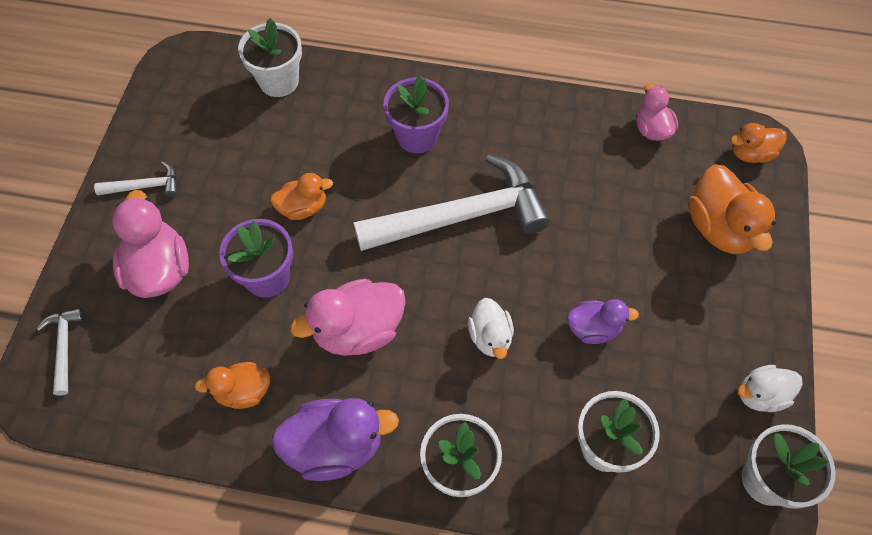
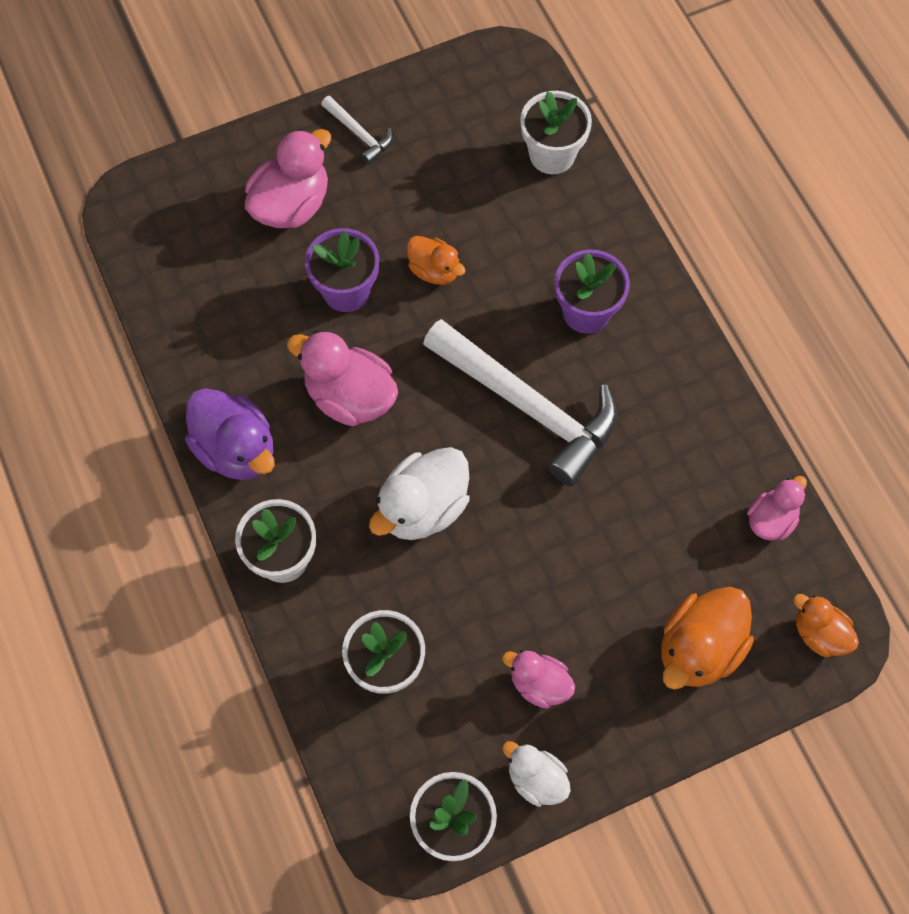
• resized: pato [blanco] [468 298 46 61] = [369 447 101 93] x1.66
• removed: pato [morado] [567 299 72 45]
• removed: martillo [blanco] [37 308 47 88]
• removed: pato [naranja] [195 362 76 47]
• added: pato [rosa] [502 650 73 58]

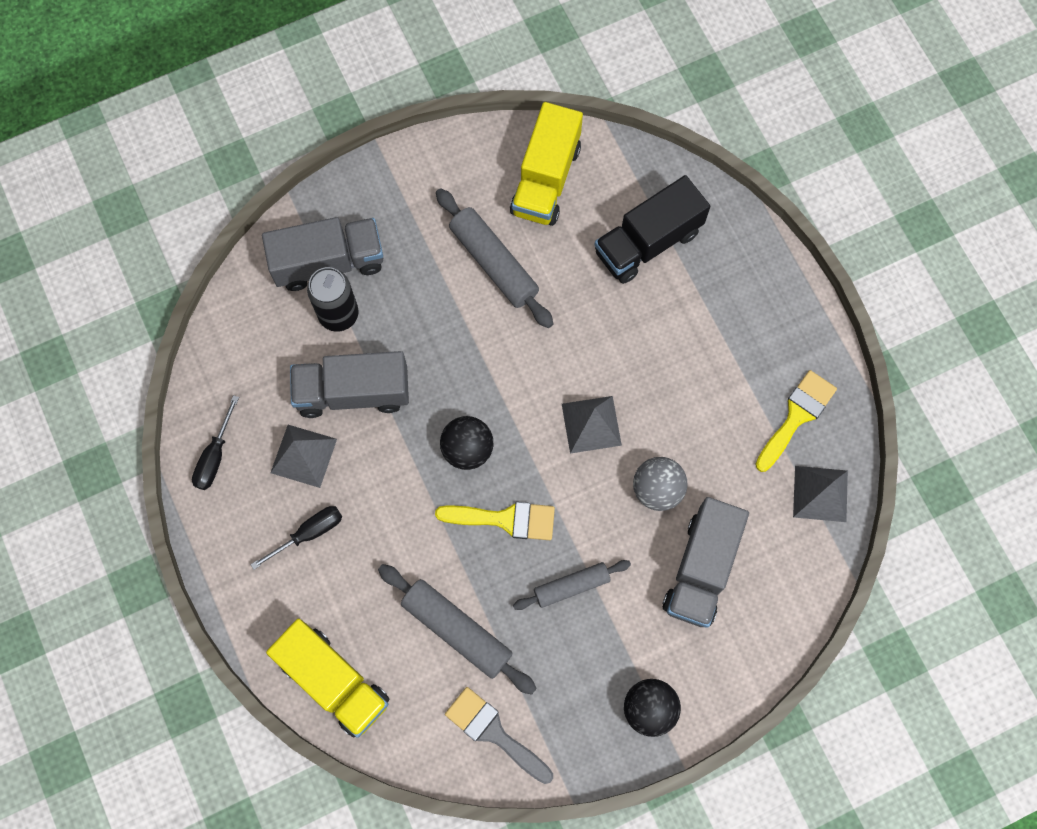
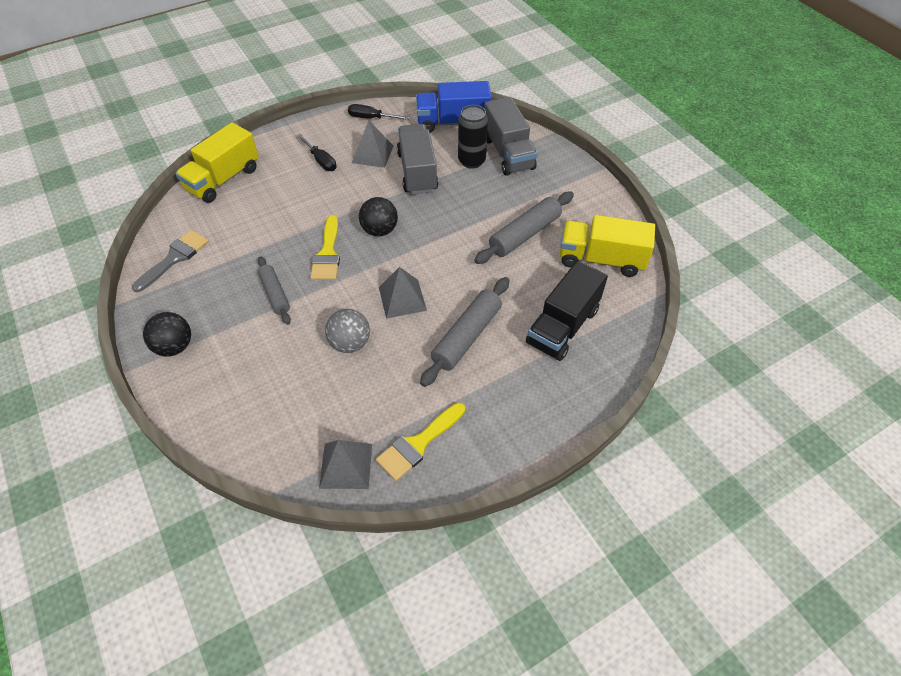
• turned: camión [negro] [594 175 116 109] = [526 261 82 100] 105 degrees counterclockwise
• turned: pincel [amarillo] [755 370 82 102] = [376 402 89 79] 105 degrees clockwise
• removed: camión [gris] [663 497 86 131]
• moved: rodillo [gris] [378 564 159 131] to [420 277 90 110]
• added: camión [azul] [416 81 76 52]

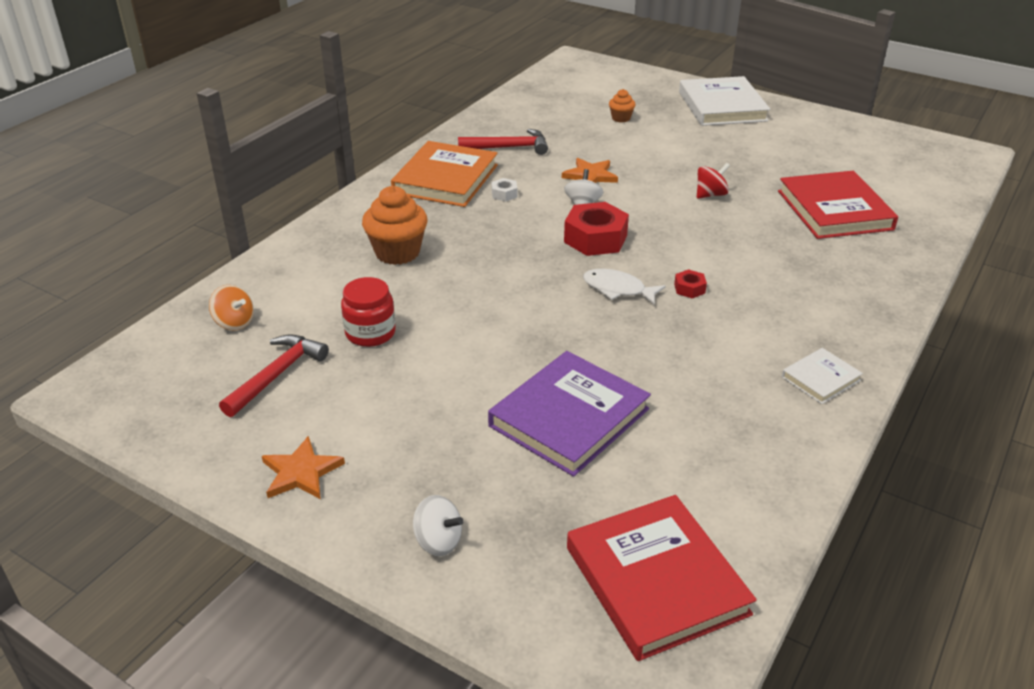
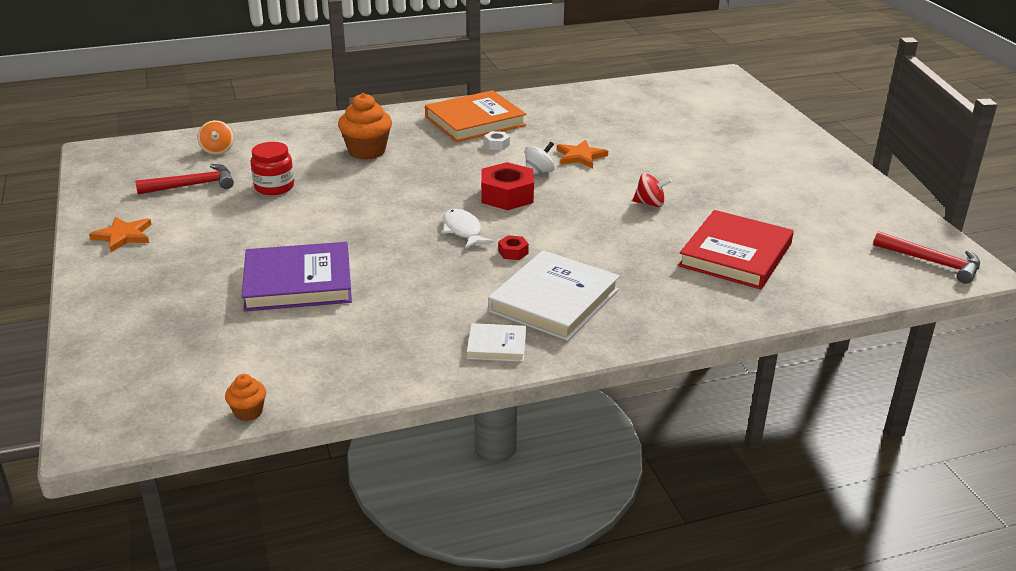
• moved: libro [blanco] [679 76 91 50] to [488 250 132 91]
• moved: magdalena [naranja] [609 89 27 33] to [225 374 41 47]
• moved: martillo [rojo] [458 129 90 26] to [873 231 107 53]
• removed: peonza [blanco] [413 495 51 61]
• removed: libro [rojo] [567 495 190 166]

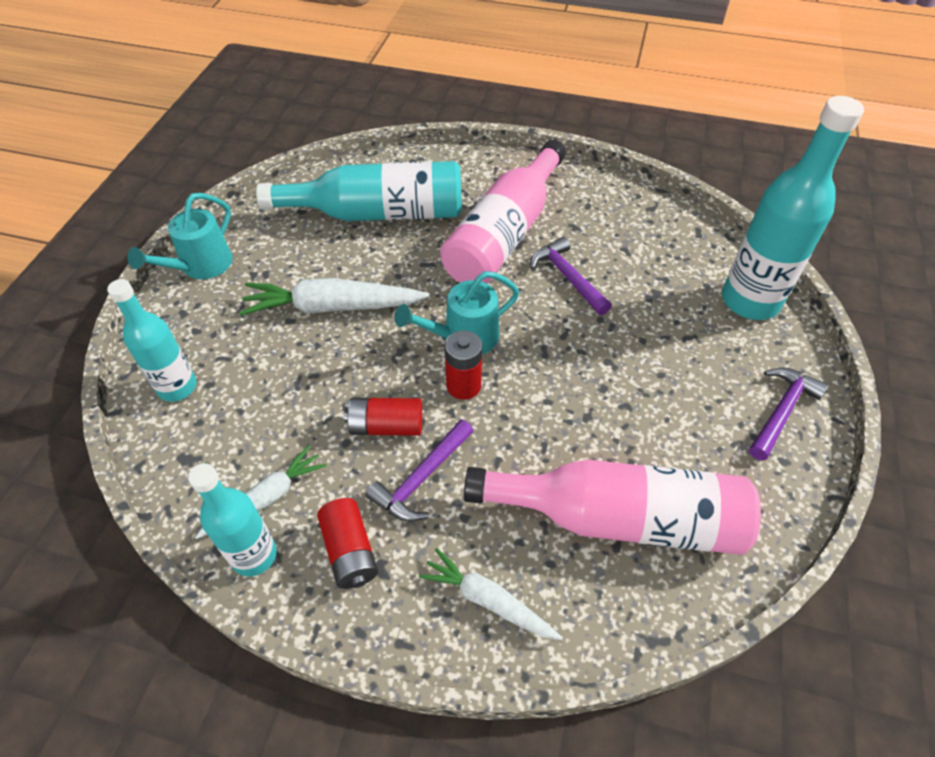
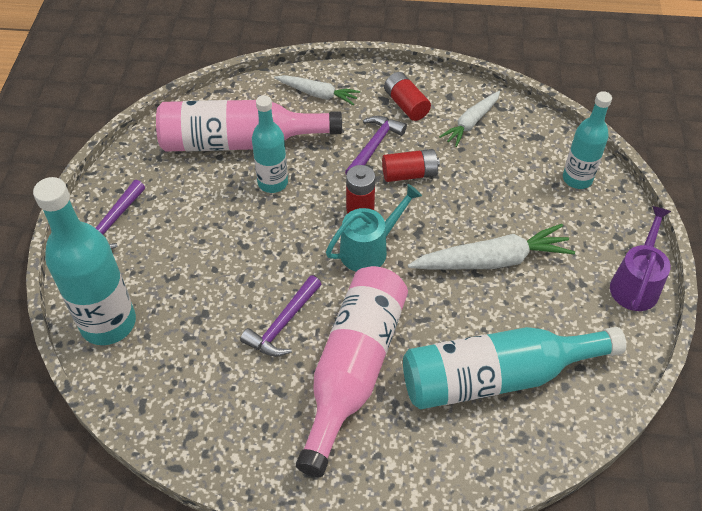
• recoloured: regadera [turquesa] [127 193 106 86] to regadera [morado] [610 206 61 105]
• turned: martillo [morado] [530 237 82 78] = [240 275 81 82] 75 degrees clockwise
• moved: botella [turquesa] [188 463 89 114] to [252 95 36 98]

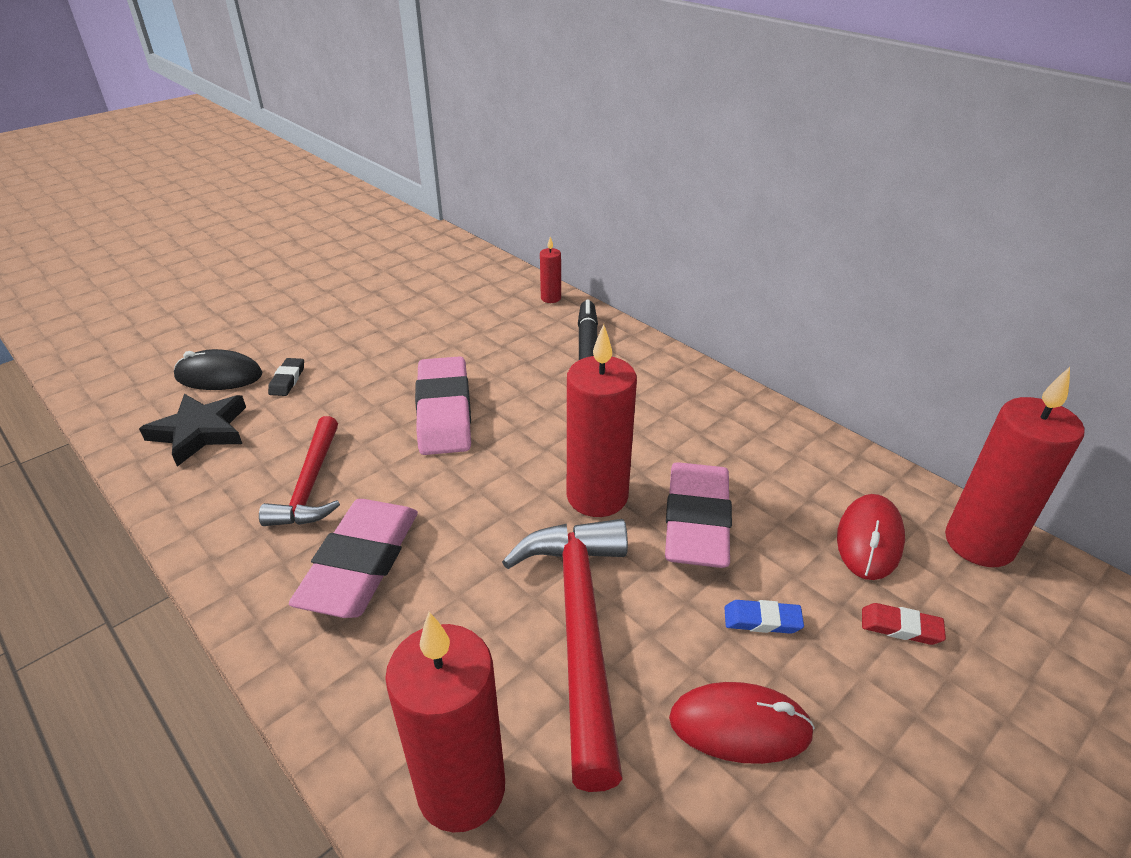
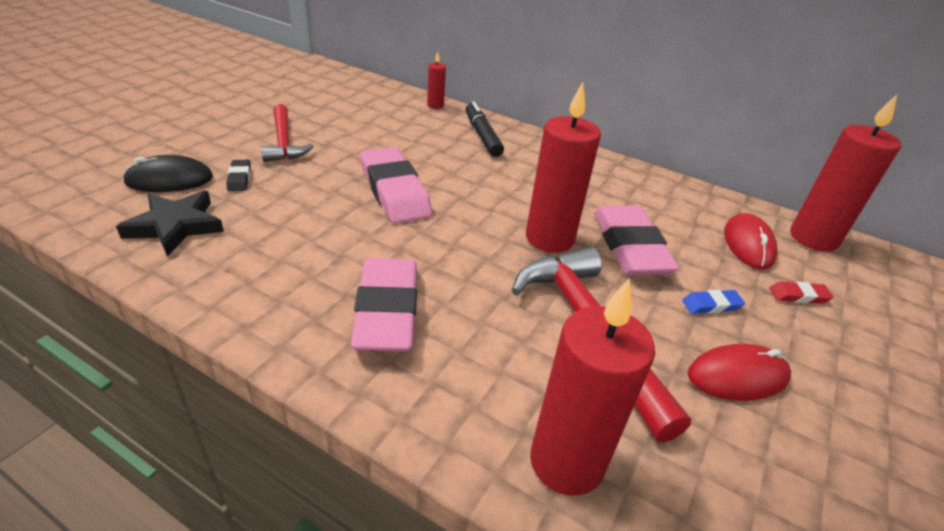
• moved: martillo [rojo] [259 416 81 110] to [261 104 53 58]

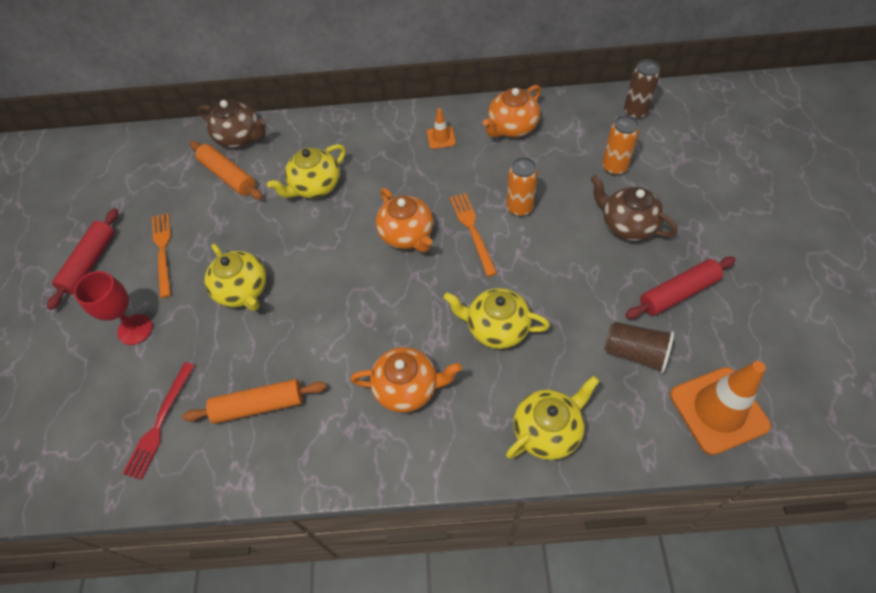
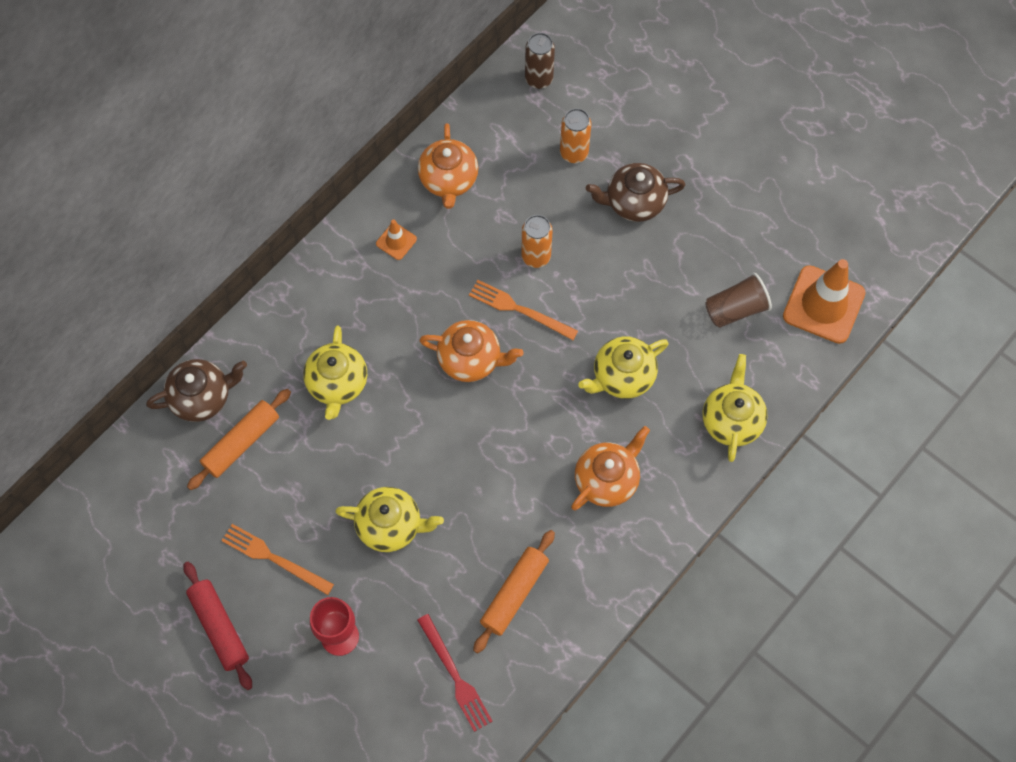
• turned: rodillo [naranja] [190 141 73 59] = [187 389 104 101] 45 degrees counterclockwise
• removed: rodillo [rojo] [625 257 111 62]

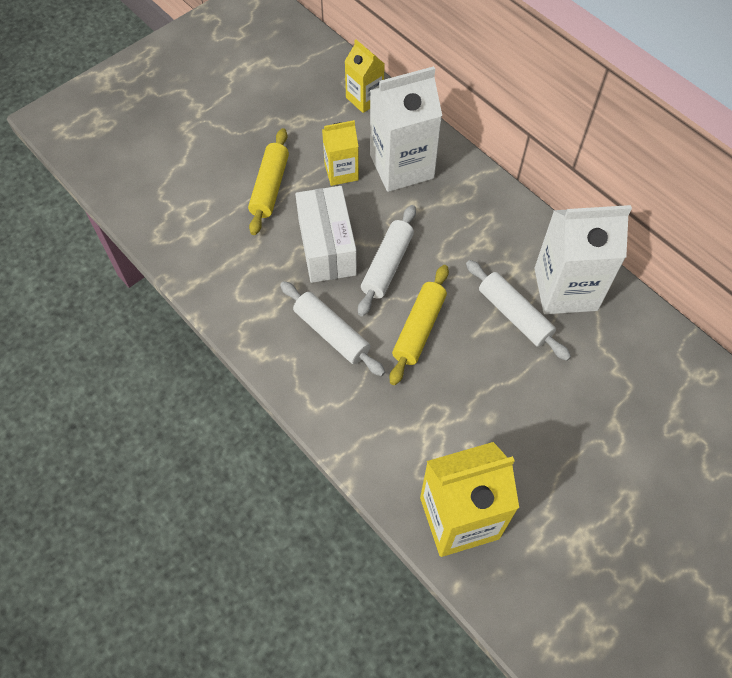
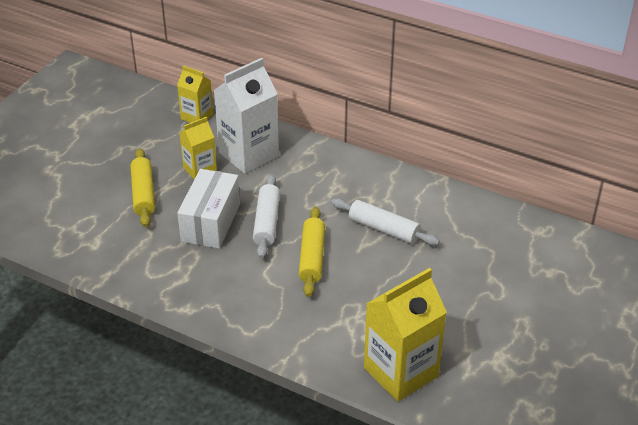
• turned: caja [blanco] [295 186 62 97] = [177 169 63 80] 45 degrees clockwise
• removed: cartón de leche [blanco] [534 205 98 109]
• removed: rodillo [blanco] [280 281 105 95]

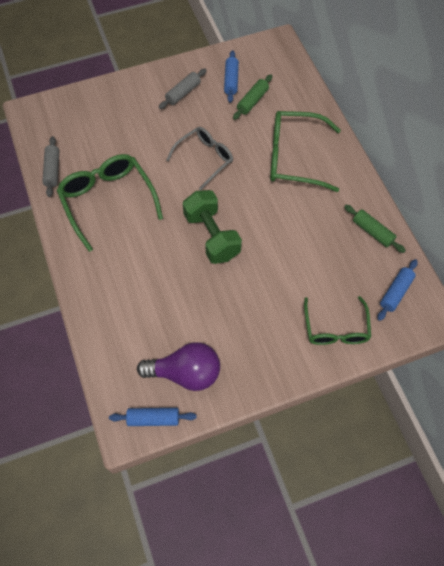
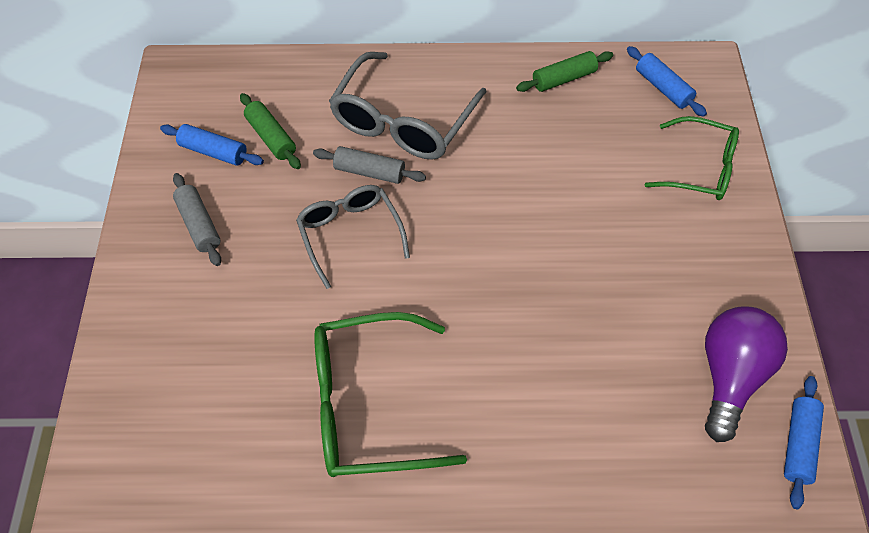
• recoloured: gafas [verde] [270 111 71 81] to gafas [gris] [329 52 158 107]
• moved: rodillo [gris] [42 136 17 61] to [313 146 113 38]
• removed: mancuerna [verde] [183 190 59 74]

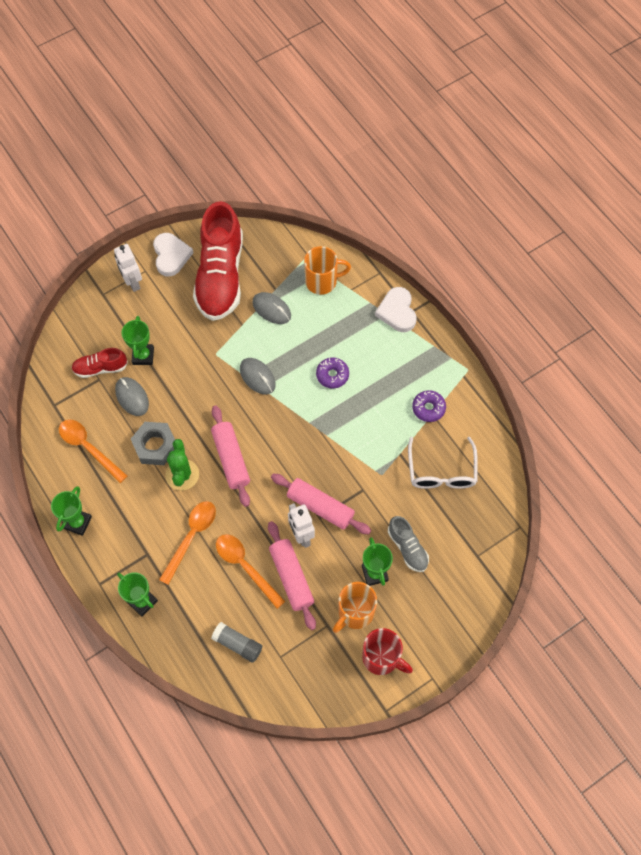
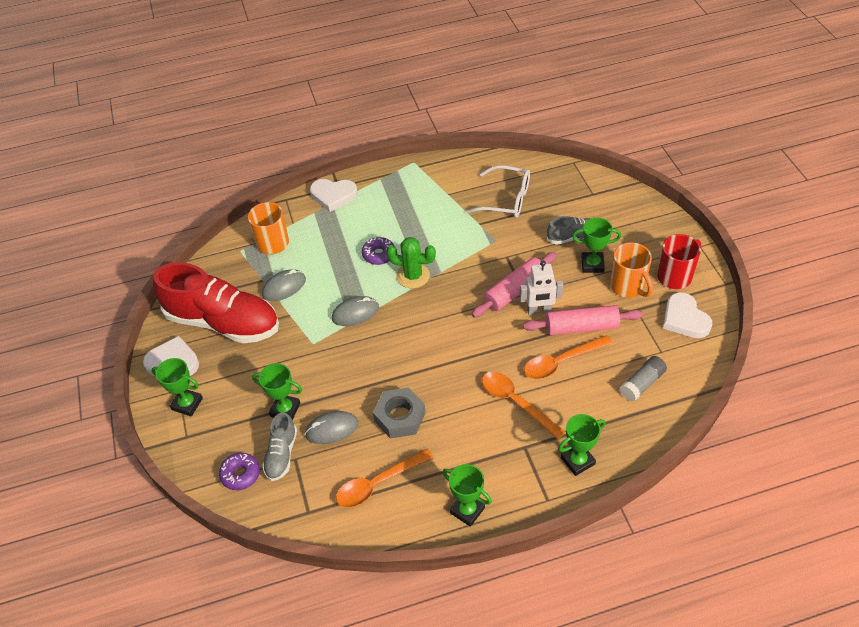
• replaced: robot [blanco] [114 244 28 48] to trofeo [verde] [151 358 52 58]
• recoloured: zapato [rojo] [71 348 57 30] to zapato [gris] [262 412 35 69]
• moved: rosquilla [morado] [412 390 34 32] to [219 453 41 37]
• removed: rodillo [rosa] [211 406 39 101]
• moved: cactus [verde] [165 439 34 52] to [386 237 50 51]
• added: corazón [blanco] [663 292 49 46]

